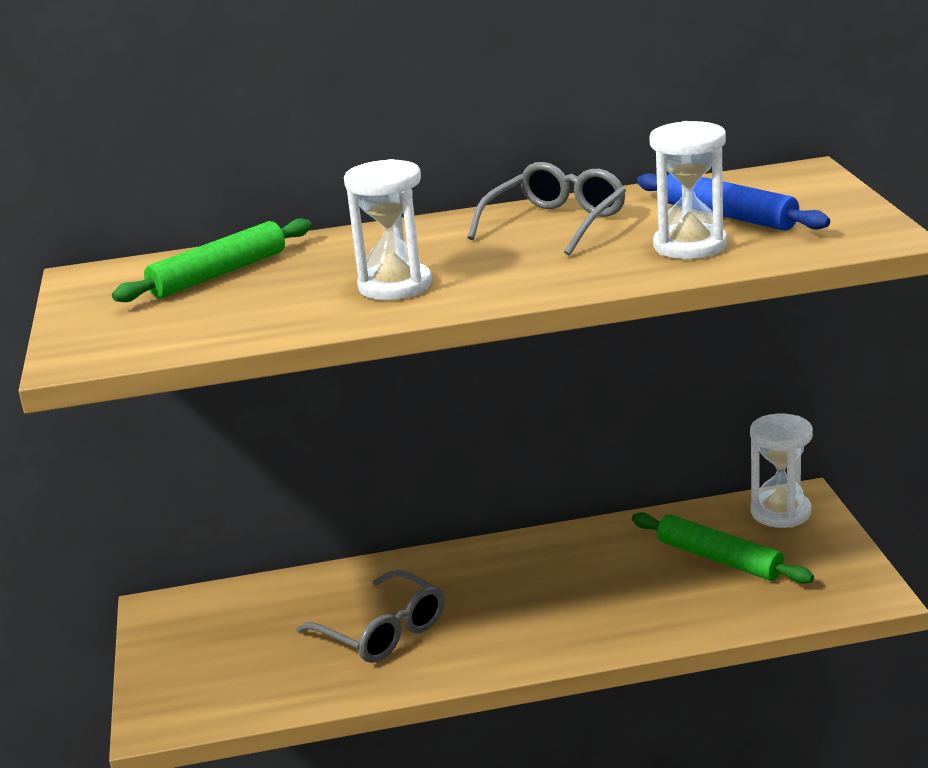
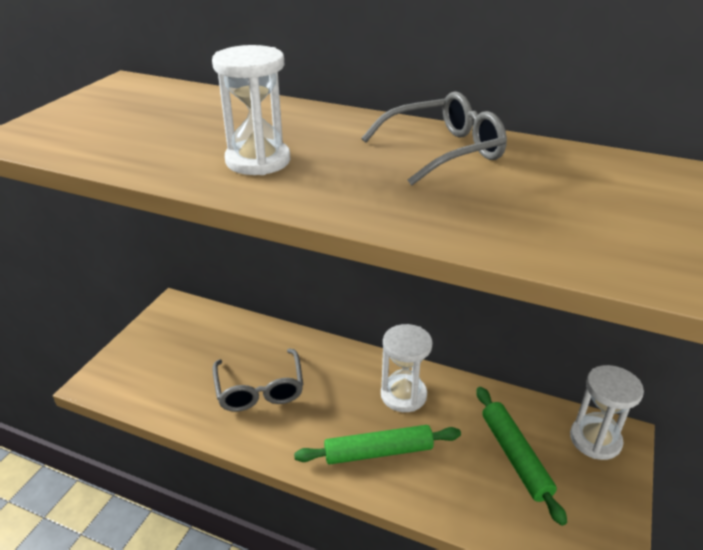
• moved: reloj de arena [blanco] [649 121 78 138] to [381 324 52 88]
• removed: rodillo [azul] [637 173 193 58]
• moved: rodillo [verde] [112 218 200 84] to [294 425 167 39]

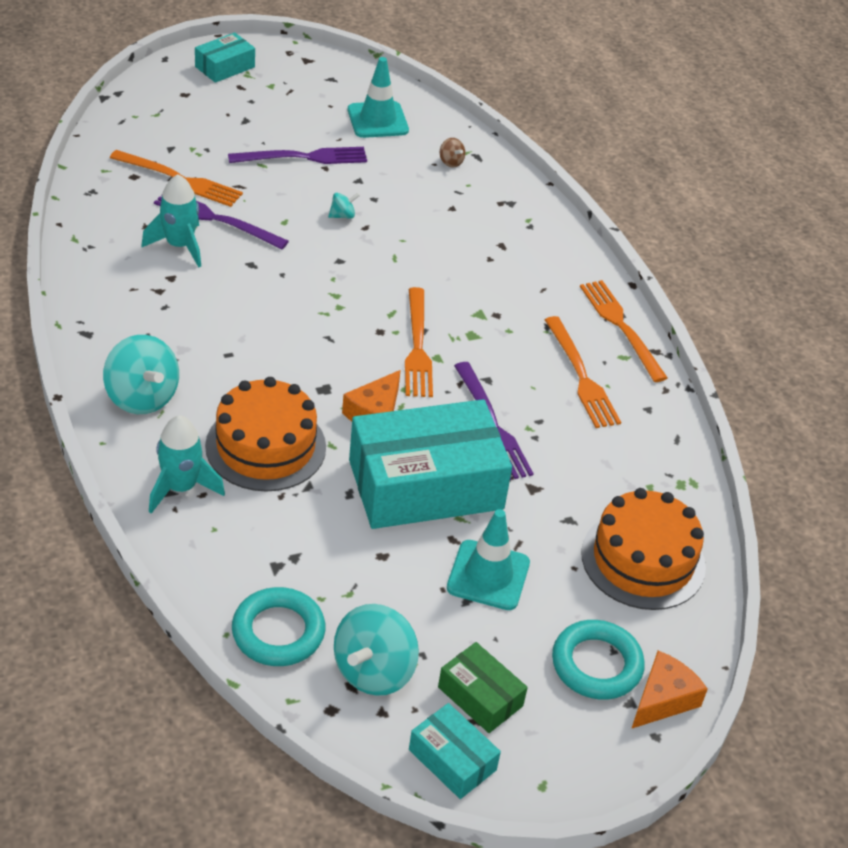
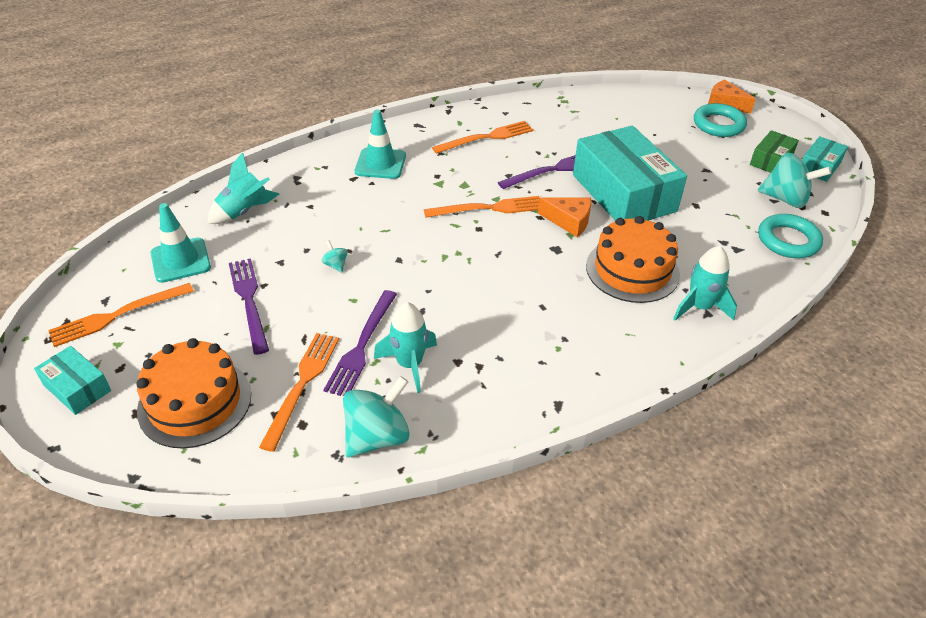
• replaced: peonza [marrón] [440 138 25 30] to cohete [turquesa] [208 152 72 72]
• moved: tenedor [naranja] [580 280 88 102] to [48 283 146 64]
• moved: peonza [turquesa] [103 335 76 79] to [343 376 67 82]
• moved: tarta [naranja] [581 488 125 122] to [137 338 114 111]
• moved: cono de tráfico [turquesa] [447 509 83 101] to [355 109 51 70]

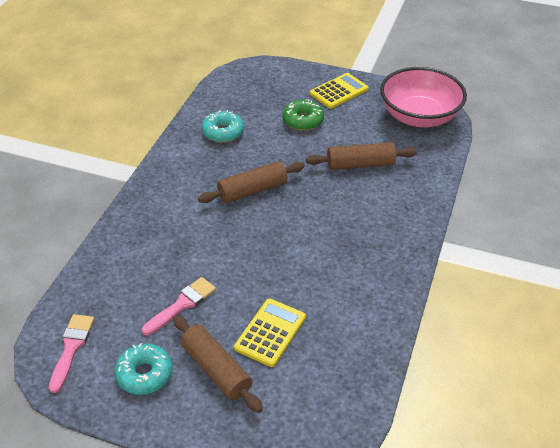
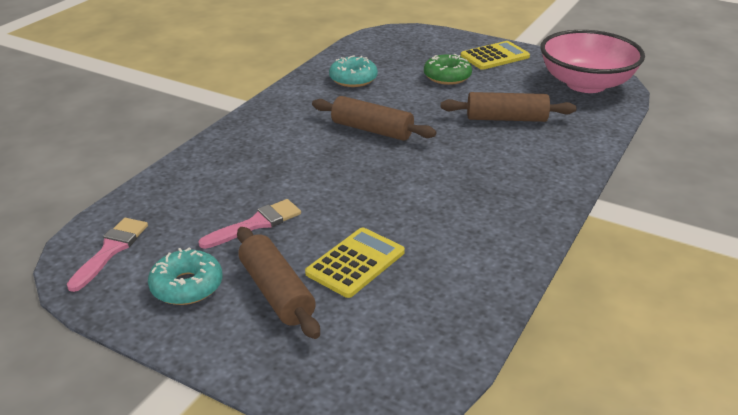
• turned: rodillo [marrón] [198 161 107 42] = [312 96 124 45] 45 degrees clockwise

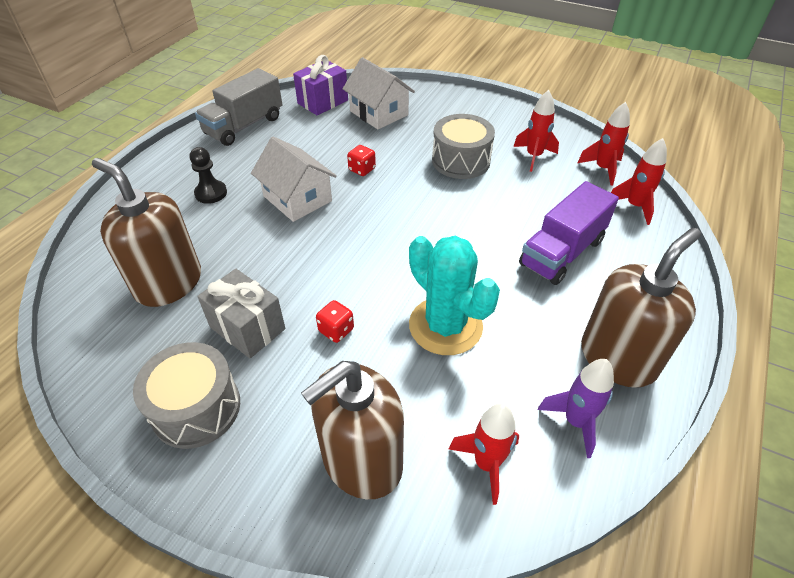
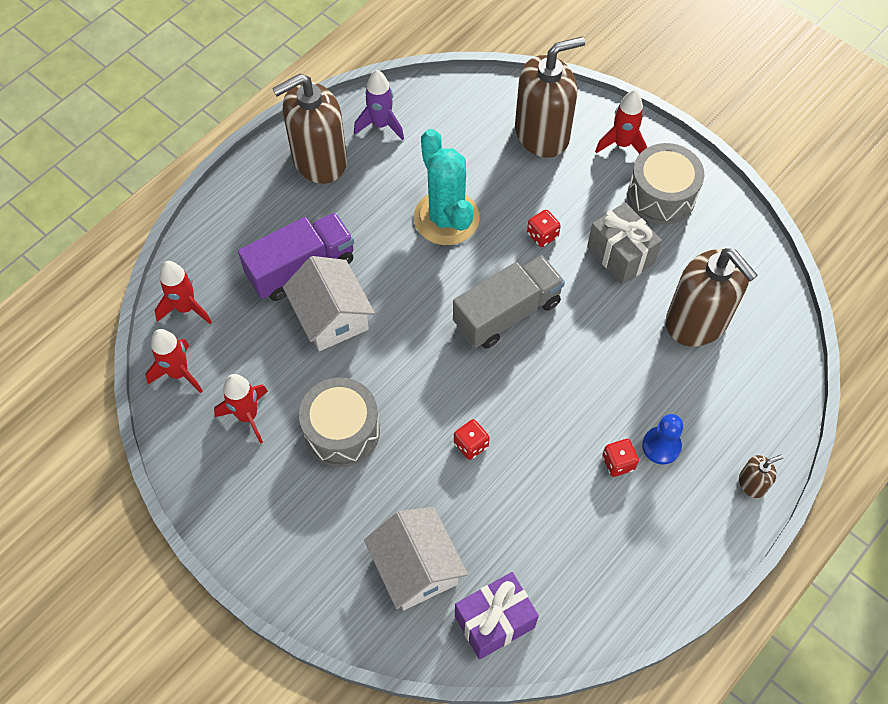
• moved: camión [gris] [195 68 87 78] to [453 255 112 94]
• moved: casa [blanco] [251 136 86 86] to [283 256 92 95]
• recoloured: peón [negro] [190 147 37 57] to peón [azul] [642 414 41 51]
• moved: cohete [rojo] [449 403 70 102] to [595 90 52 64]
• added: dado [rojo] [602 439 37 38]
• added: dispensador de jabón [marrón] [739 454 45 44]

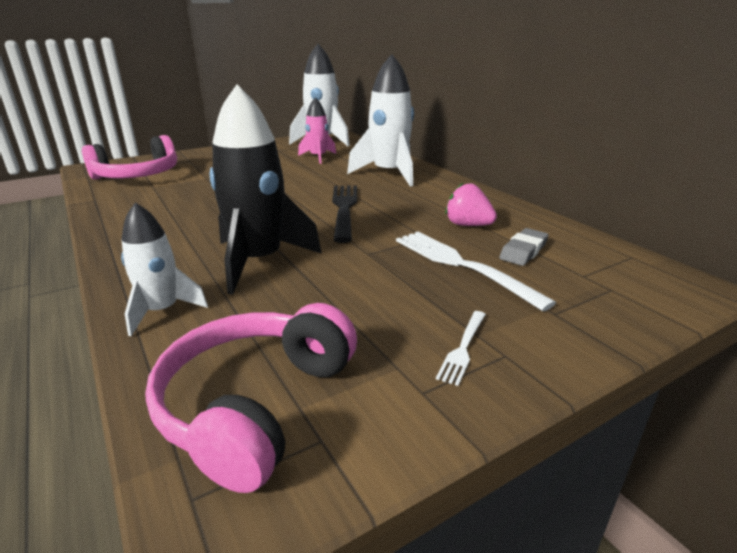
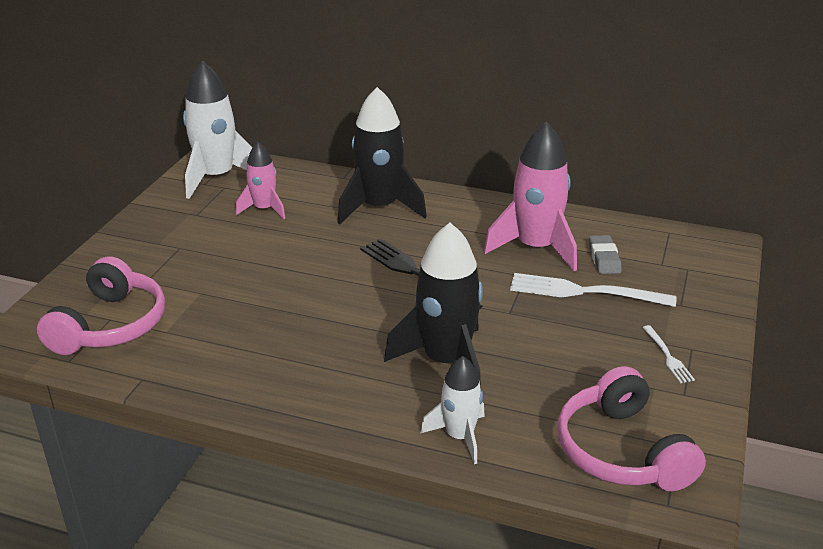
• recoloured: cohete [blanco] [347 54 67 133] to cohete [negro] [337 87 90 137]
• replaced: fresa [rosa] [446 183 51 43] to cohete [rosa] [484 122 93 150]

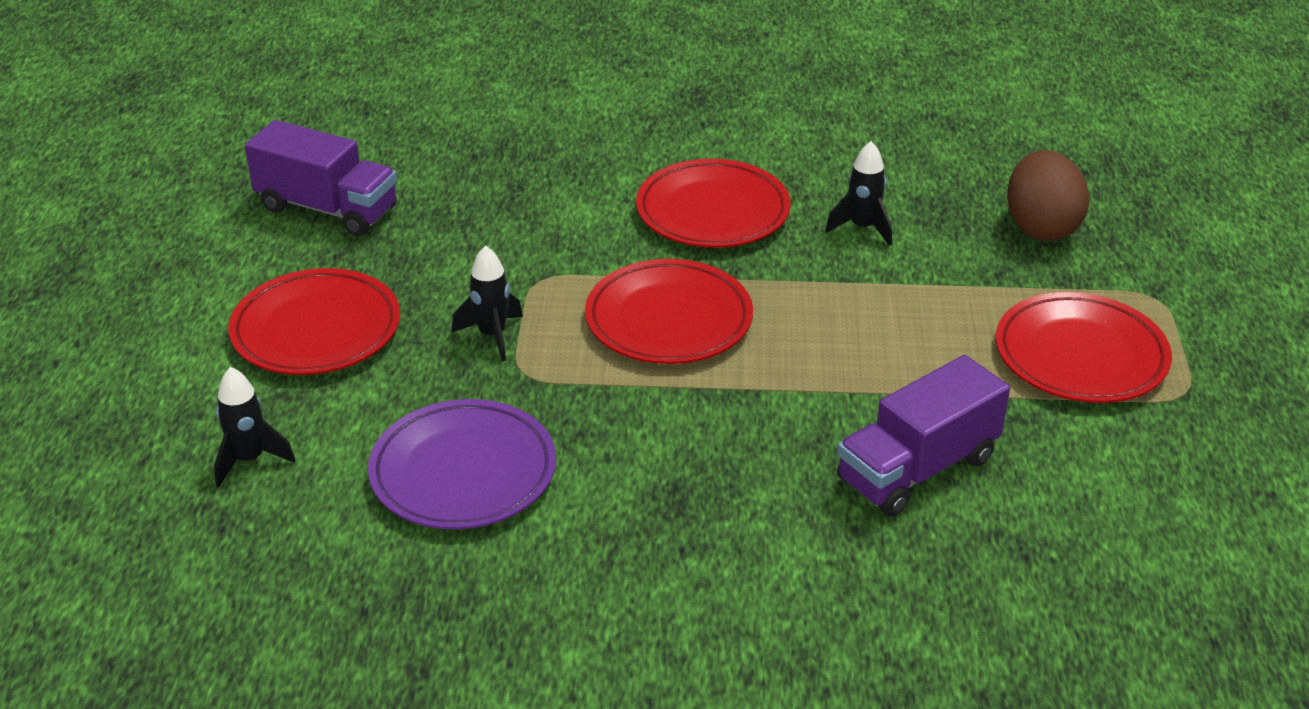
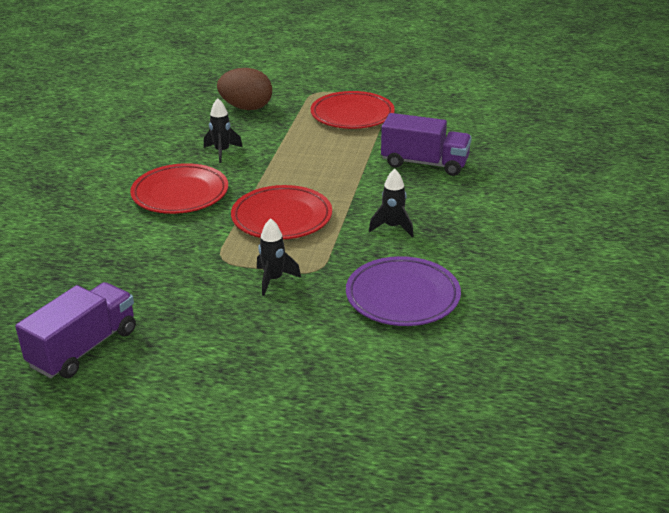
• removed: plato [rojo] [229 268 171 107]
• turned: camión [morado] [837 355 173 162] = [381 113 91 63] 45 degrees counterclockwise
• moved: cohete [negro] [214 367 82 120] to [369 169 44 68]

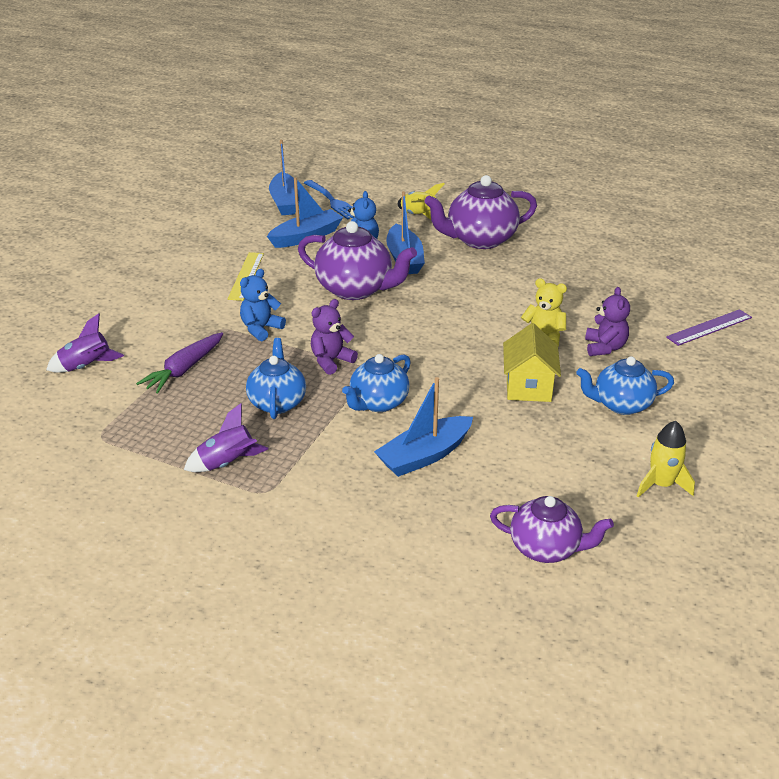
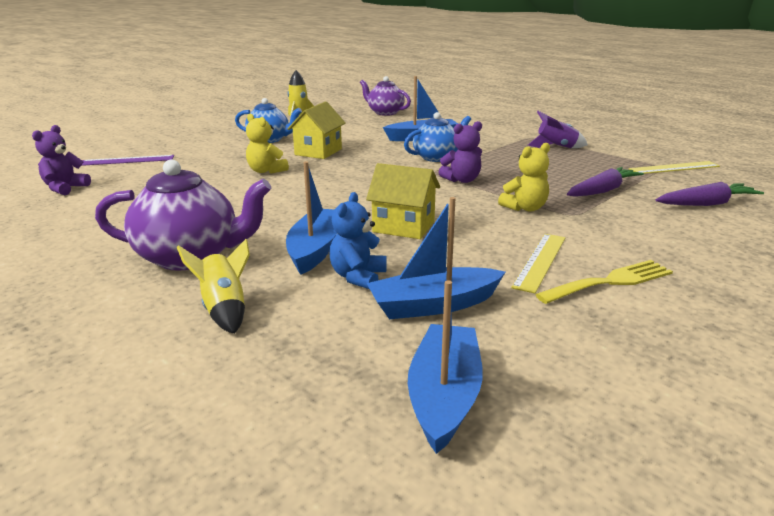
• removed: tenedor [azul] [304 180 50 40]
• replaced: tetera [morado] [298 221 119 79] to casa [amarillo] [366 163 74 76]
• recoloured: osito [azul] [240 269 46 72] to osito [amarillo] [498 143 52 68]
• moved: osito [morado] [585 287 45 69] to [32 125 59 71]
• replaced: cohete [morado] [46 313 78 60] to zanahoria [morado] [656 182 108 24]
• removed: tetera [azul] [246 338 60 81]
• added: regla [amarillo] [629 161 91 13]
• added: tenedor [amarillo] [535 260 138 44]

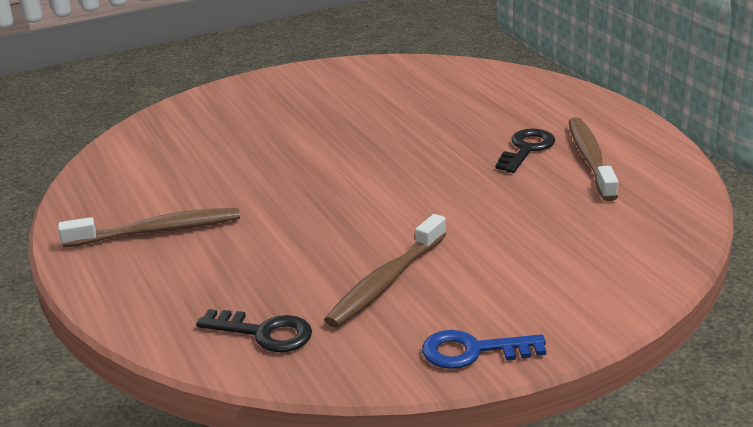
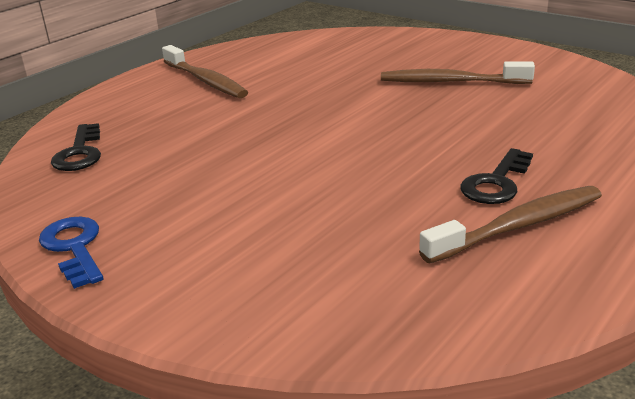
• turned: llave [negro] [495 128 60 45] = [461 148 72 56] 120 degrees clockwise
• moved: cepillo de dientes [marrón] [324 214 122 113] to [381 61 154 23]

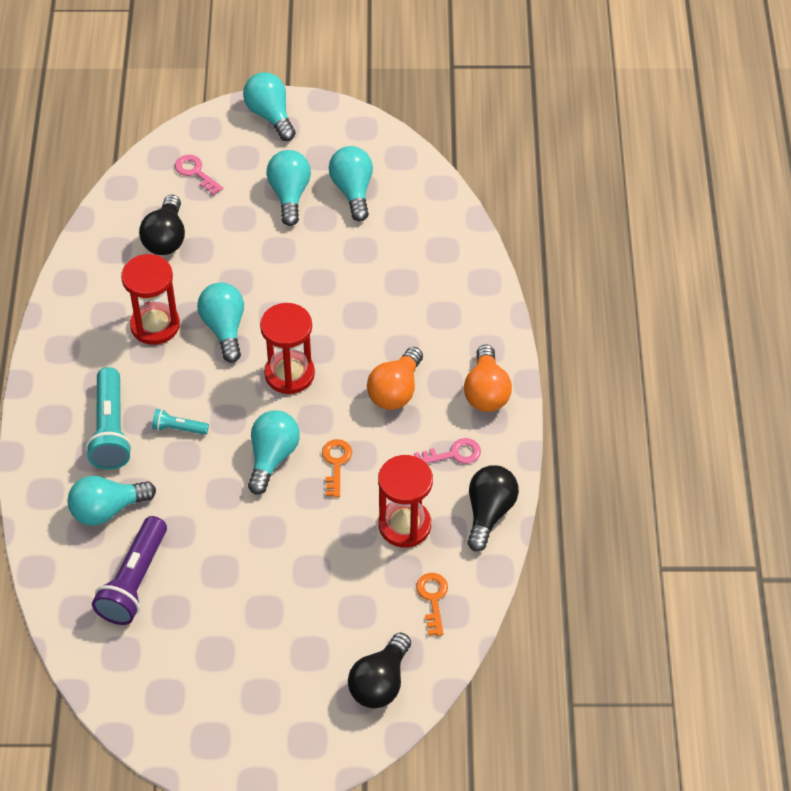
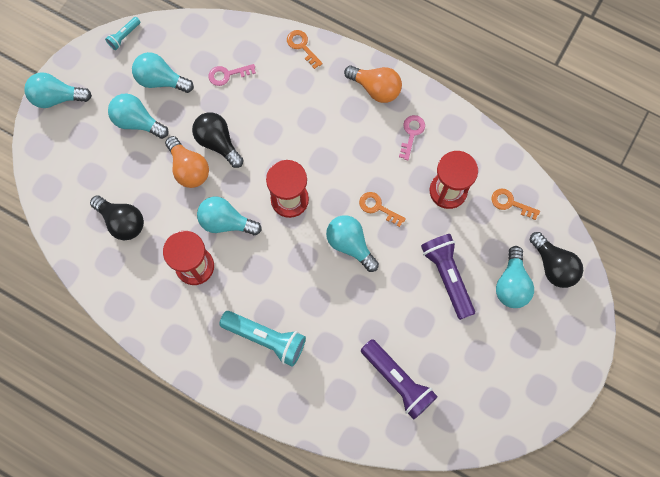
• moved: llave [rosa] [175 155 48 40] to [208 64 48 22]
• moved: bombilla [naranja] [367 347 56 63] to [165 136 44 52]
• moved: lámpara de mano [turquesa] [152 409 57 26] to [105 17 36 33]
• moved: bombilla [negro] [467 465 52 86] to [192 112 51 56]
• moved: bombilla [turquesa] [67 476 89 50] to [496 246 38 62]
• added: llave [naranja] [287 30 36 39]
• added: lámpara de mano [morado] [421 234 54 86]

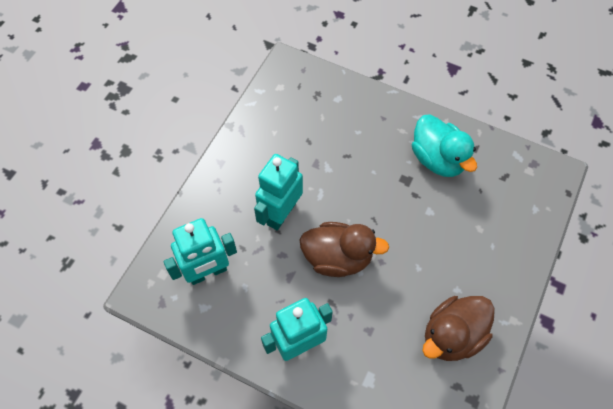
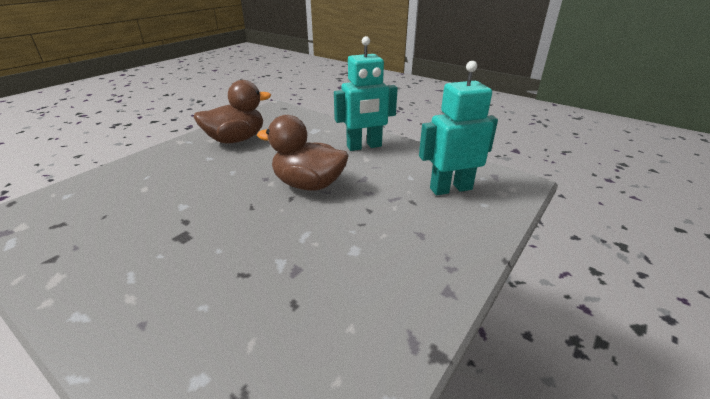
• removed: pato [turquesa] [412 114 65 63]
• removed: robot [turquesa] [254 154 49 76]

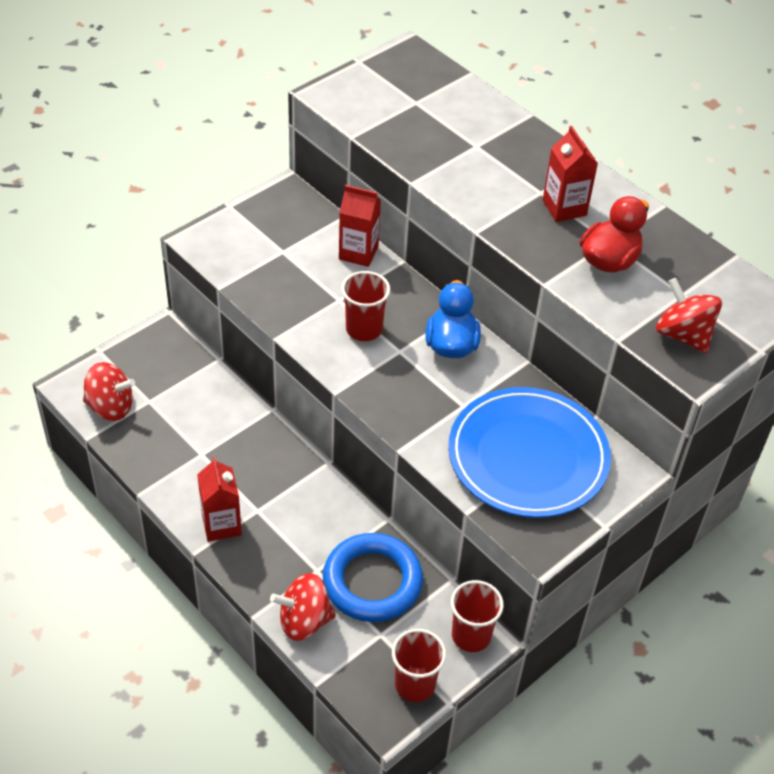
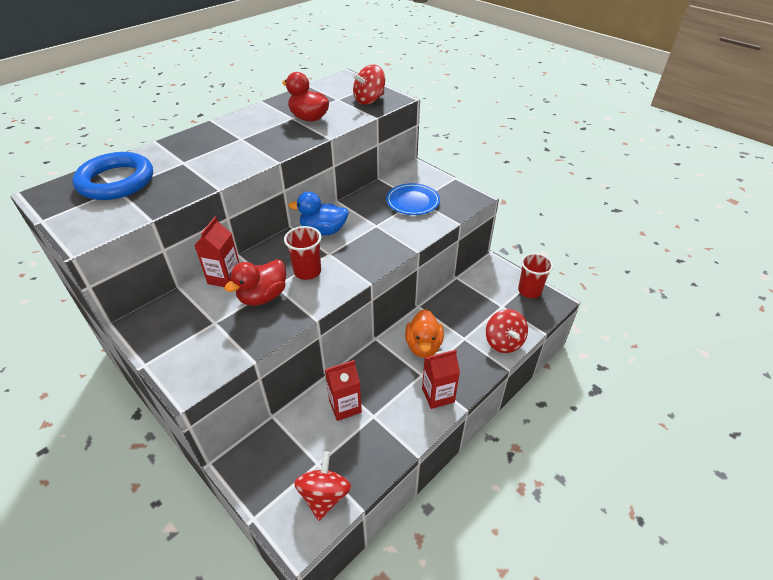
• moved: cartón de leche [rojo] [543 126 55 96] to [325 360 37 61]
• resized: plato [azul] [448 387 163 131] = [386 183 54 32] x0.56
• moved: anillo [azul] [323 533 100 89] to [72 152 81 48]
• removed: vaso [rojo] [451 580 53 72]
• added: pato [rojo] [224 259 62 47]
• added: pato [naranja] [405 309 39 49]

